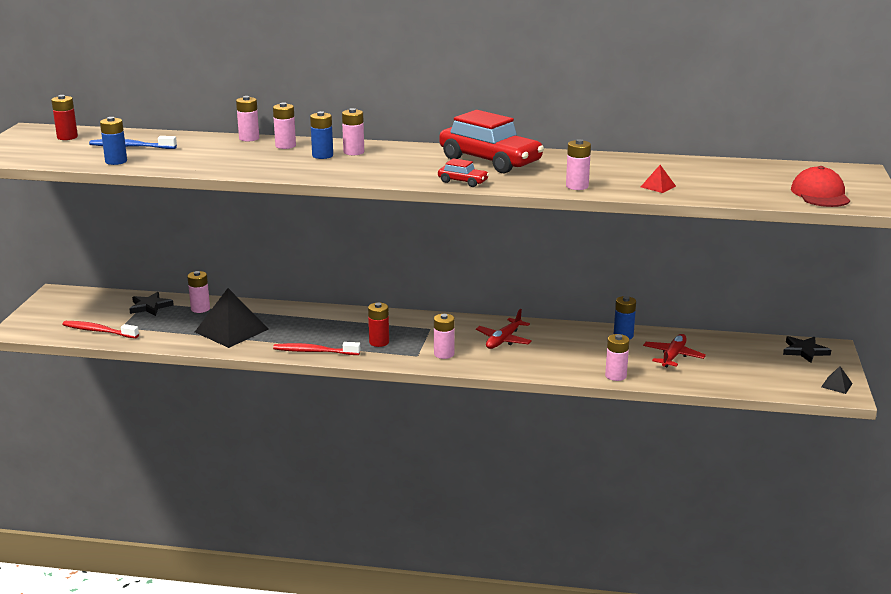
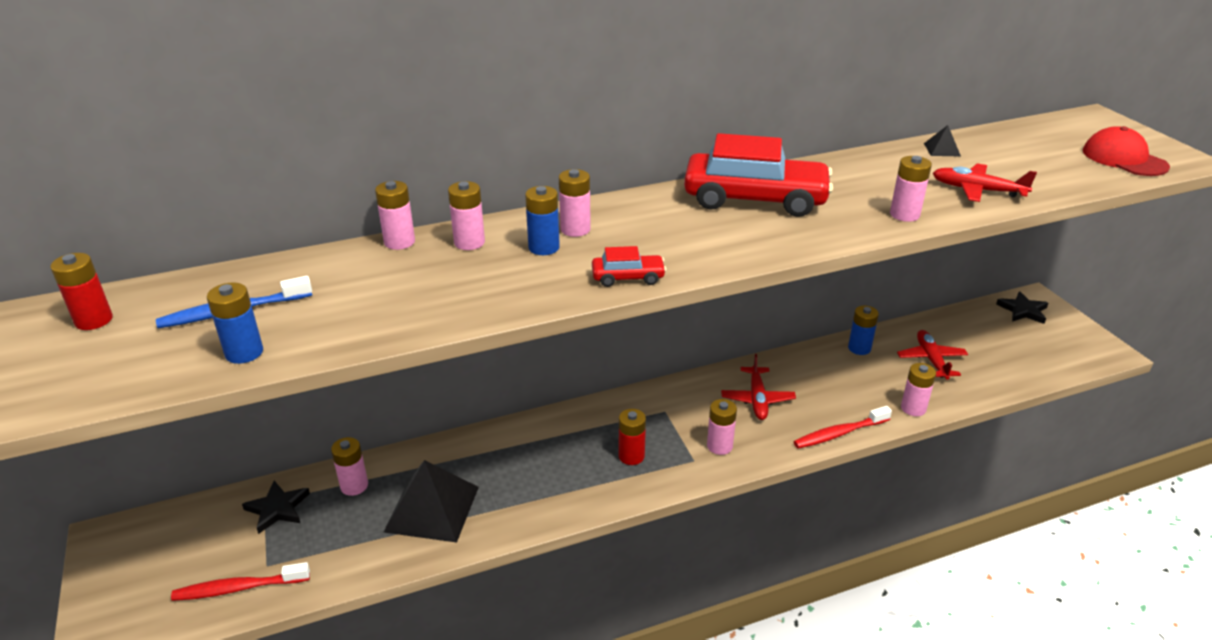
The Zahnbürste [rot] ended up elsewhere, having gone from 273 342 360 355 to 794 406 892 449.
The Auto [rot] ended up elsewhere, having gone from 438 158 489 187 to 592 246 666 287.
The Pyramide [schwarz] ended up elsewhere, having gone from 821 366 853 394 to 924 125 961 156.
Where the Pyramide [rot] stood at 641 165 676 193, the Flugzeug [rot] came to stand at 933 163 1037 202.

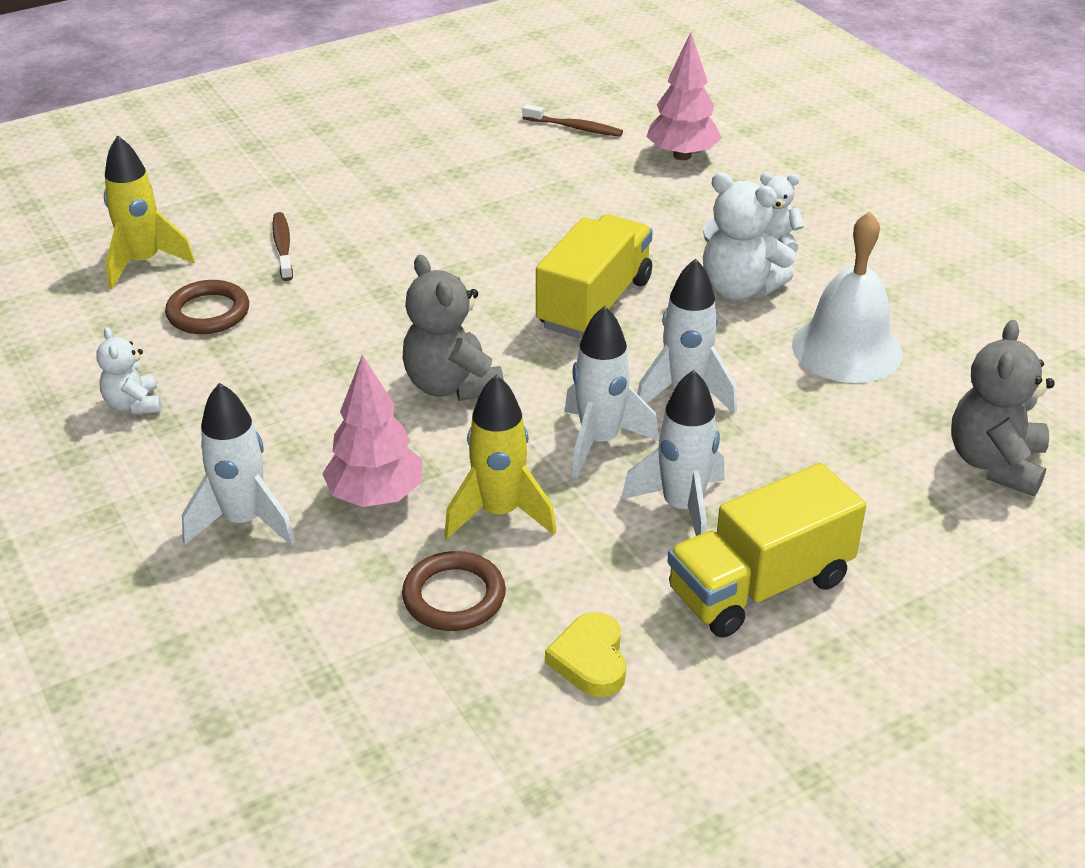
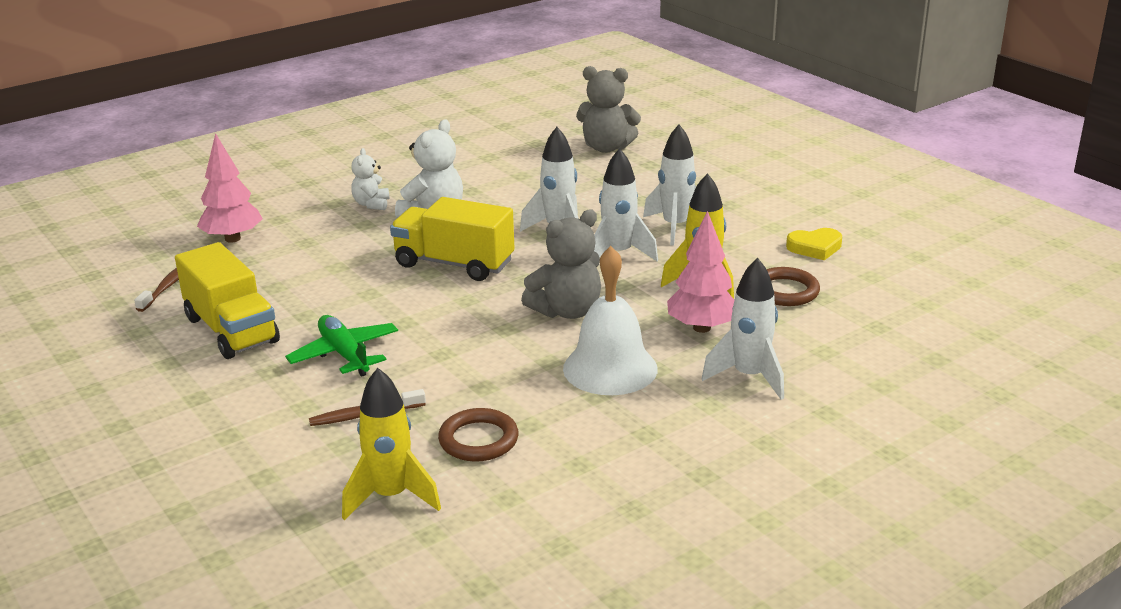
The second view lost the Teddybär [weiß] at 96 327 162 414.
The second view gained the Flugzeug [grün] at 285 315 398 377.
The Lastwagen [gelb] ended up elsewhere, having gone from 667 463 866 638 to 175 242 280 359.
The Glocke [weiß] ended up elsewhere, having gone from 792 211 902 383 to 563 246 658 395.

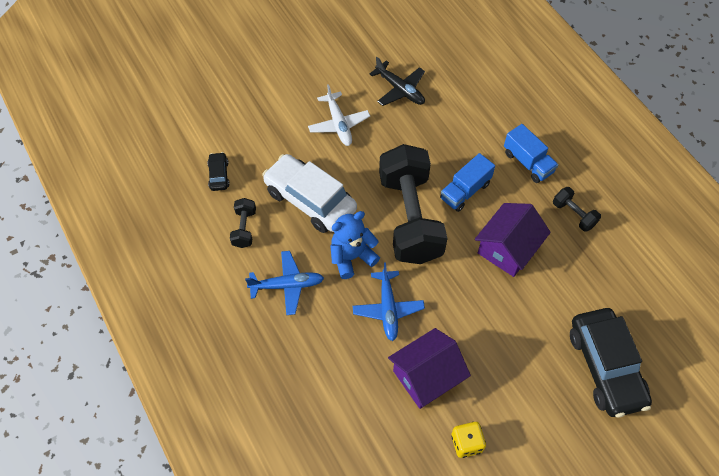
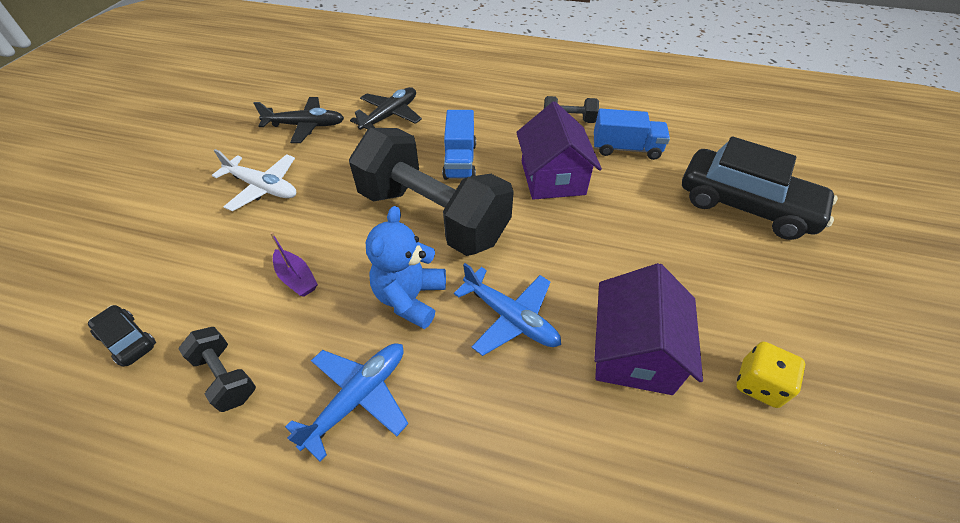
The second view gained the Flugzeug [schwarz] at 350 87 422 130.
The Lastwagen [blau] ended up elsewhere, having gone from 504 124 558 183 to 594 108 670 160.
Where the Auto [weiß] stood at 262 154 357 233, the Boot [lila] came to stand at 270 232 318 297.

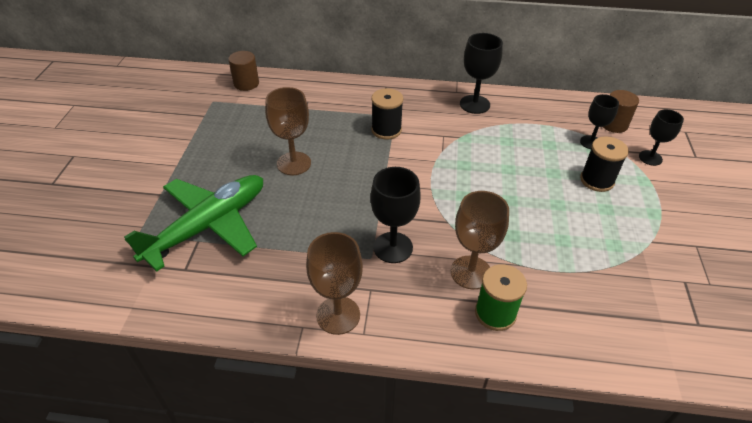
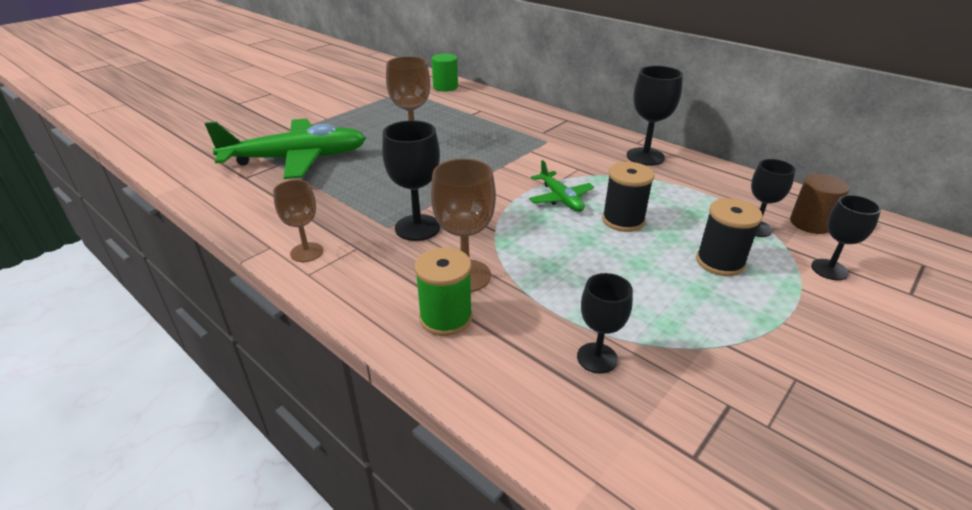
The second view gained the Flugzeug [grün] at 529 160 594 212.
The second view gained the Kelch [schwarz] at 577 273 633 374.
The Garnrolle [schwarz] ended up elsewhere, having gone from 371 88 403 140 to 602 162 654 232.
What was the Vollzylinder [braun] at 228 51 259 91 turned into the Vollzylinder [grün] at 432 54 458 92.
The size of the Kelch [braun] at 306 232 363 335 changed by a factor of 0.66.

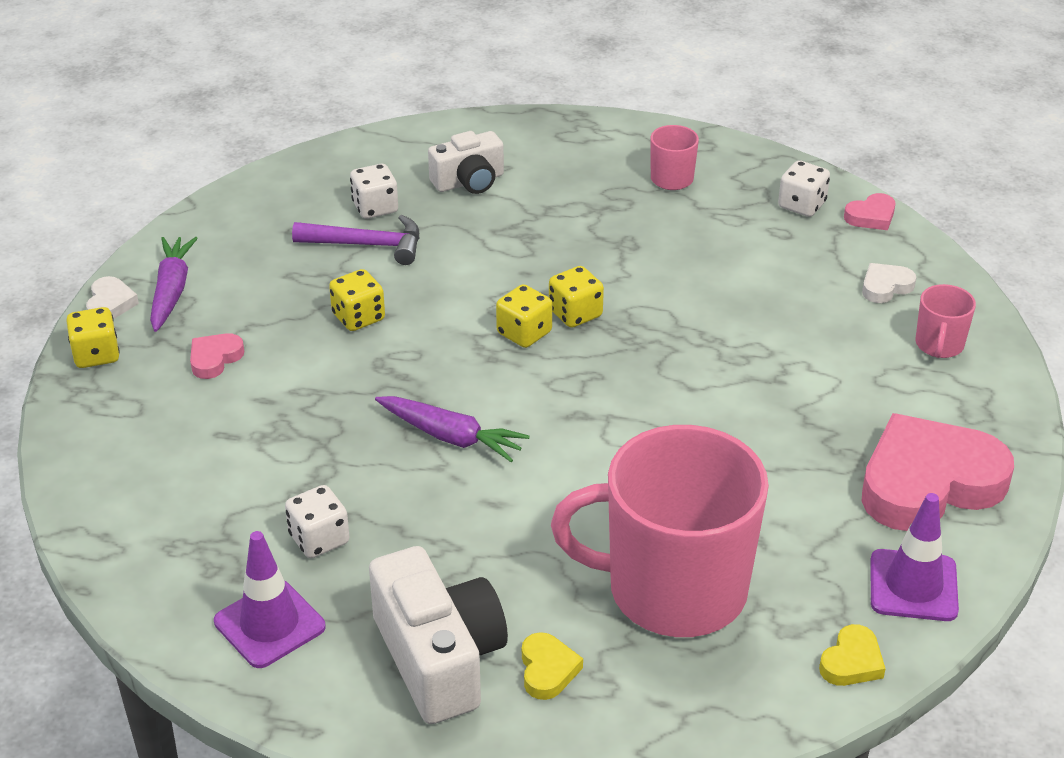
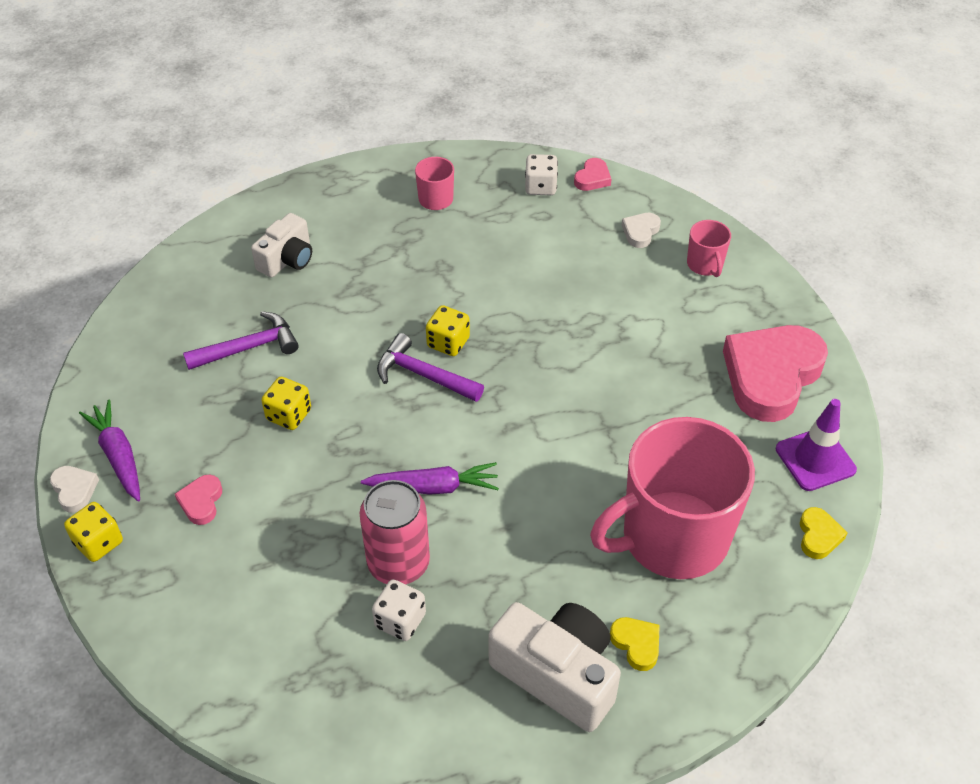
The second view lost the Leitkegel [lila] at 214 531 326 668.
The second view lost the Spielwürfel [weiß] at 350 164 398 219.
The second view gained the Dose [rosa] at 360 480 430 584.
Where the Spielwürfel [gelb] stood at 496 284 552 348, the Hammer [lila] came to stand at 377 333 484 402.

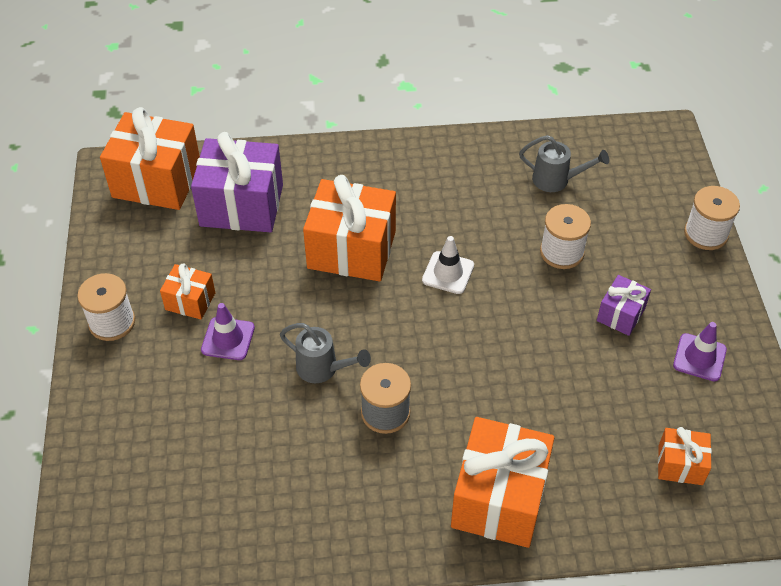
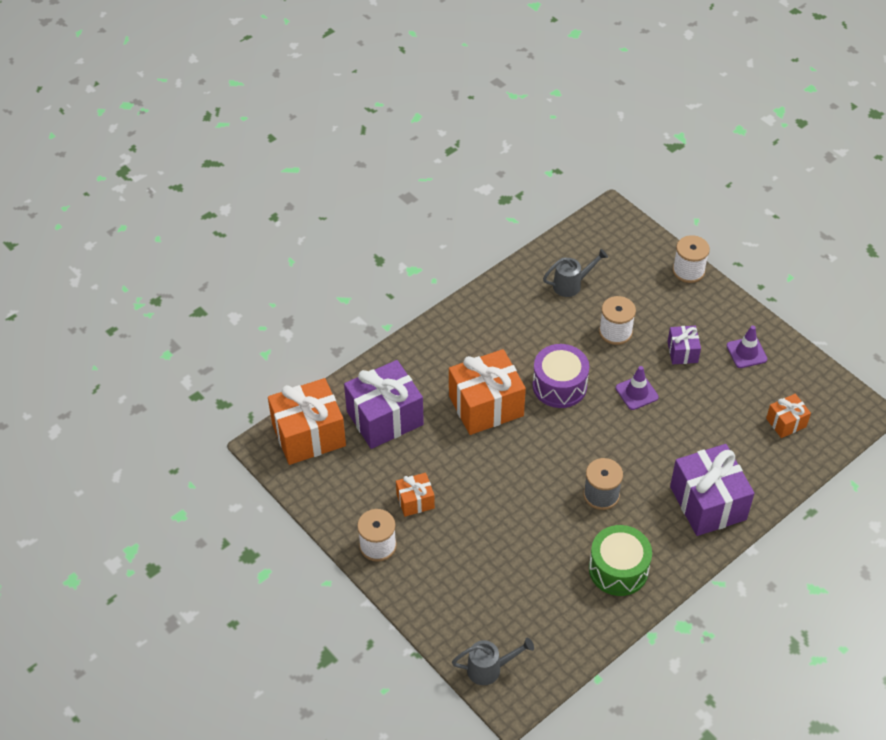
The second view gained the Trommel [grün] at 589 525 652 596.
The Leitkegel [lila] ended up elsewhere, having gone from 201 303 255 360 to 616 366 659 410.
The Gießkanne [grau] ended up elsewhere, having gone from 280 323 371 383 to 452 638 534 685.
Where the Leitkegel [weiß] stood at 422 236 474 294, the Trommel [lila] came to stand at 533 344 589 408.
What was the Geschenk [orange] at 451 417 555 548 turned into the Geschenk [lila] at 670 444 755 536.

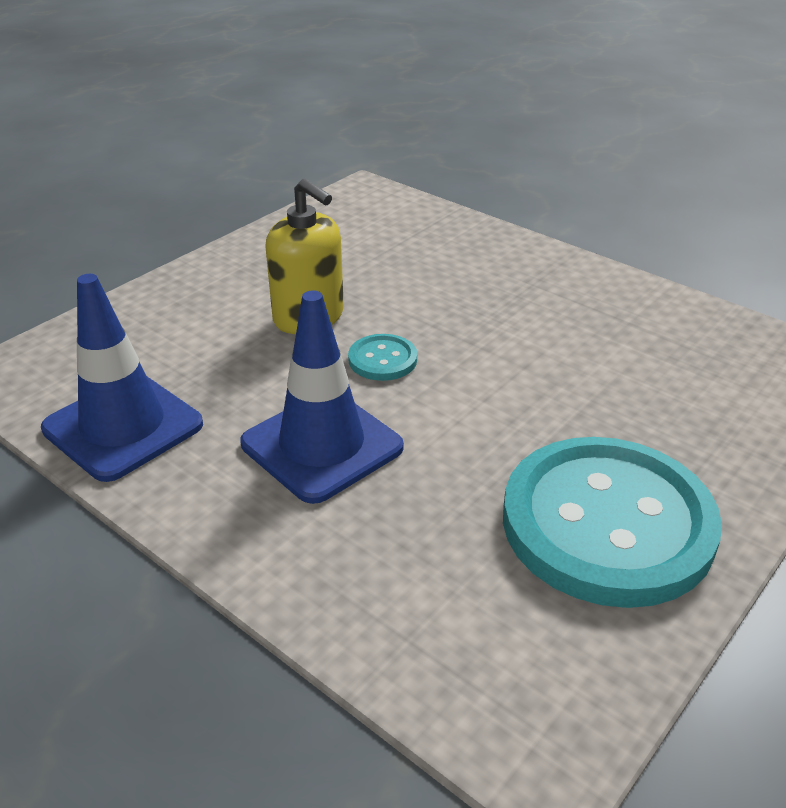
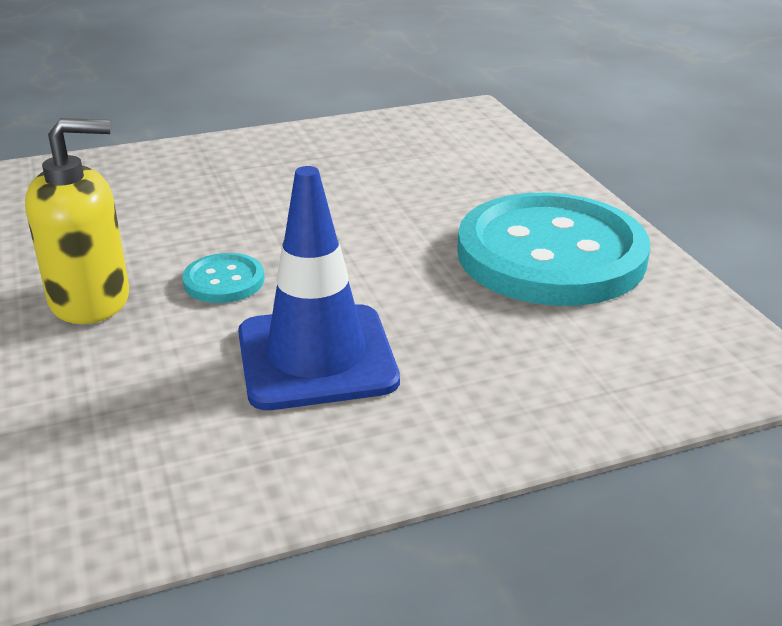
The second view lost the Leitkegel [blau] at 41 274 203 482.

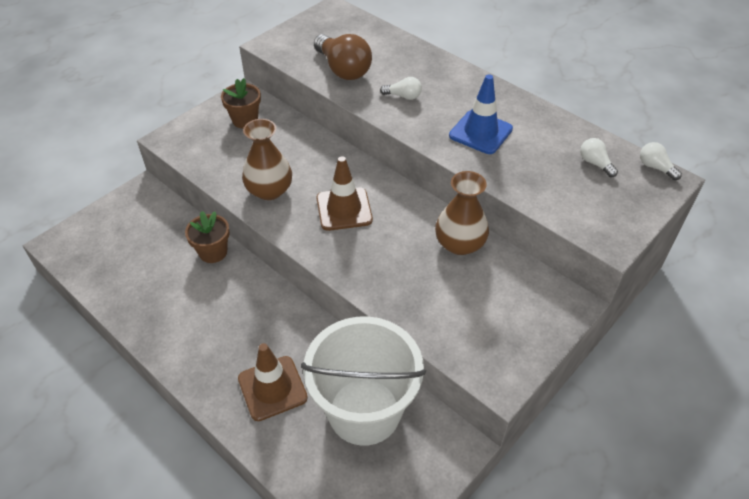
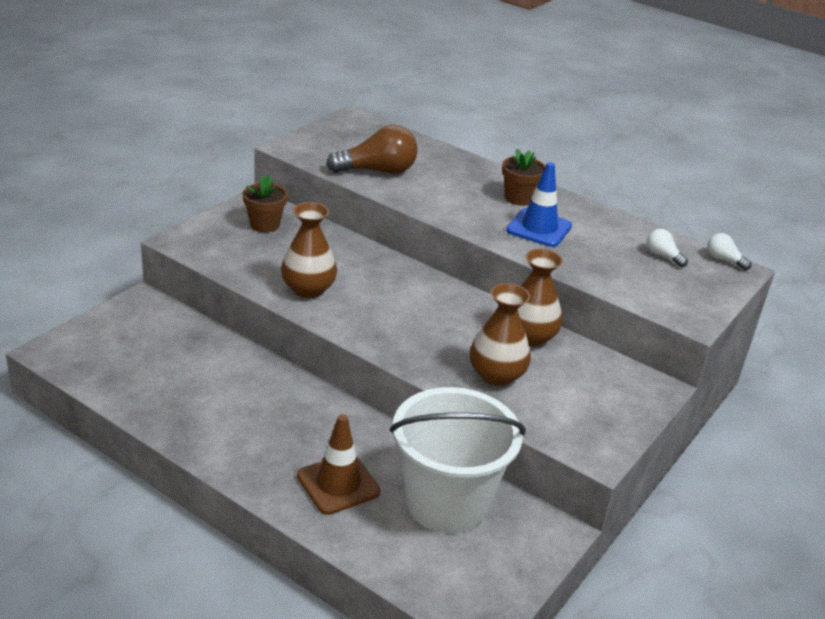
The second view lost the Leitkegel [braun] at 317 156 373 231.
The second view lost the Glühbirne [weiß] at 380 77 422 100.
The second view gained the Vase [braun] at 470 283 531 386.
The Blumentopf [braun] ended up elsewhere, having gone from 185 211 230 263 to 502 149 545 206.
The Glühbirne [braun] at 314 34 372 80 ended up facing another way, 60 degrees counterclockwise from before.

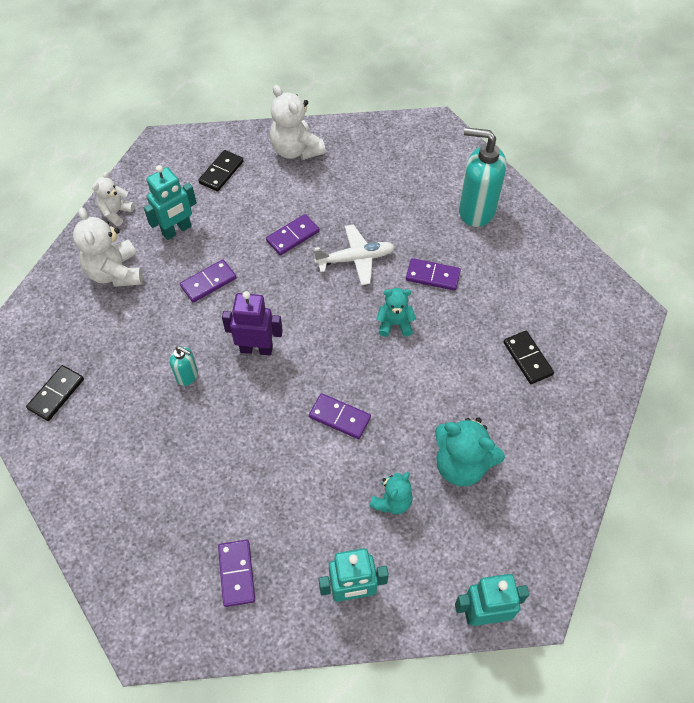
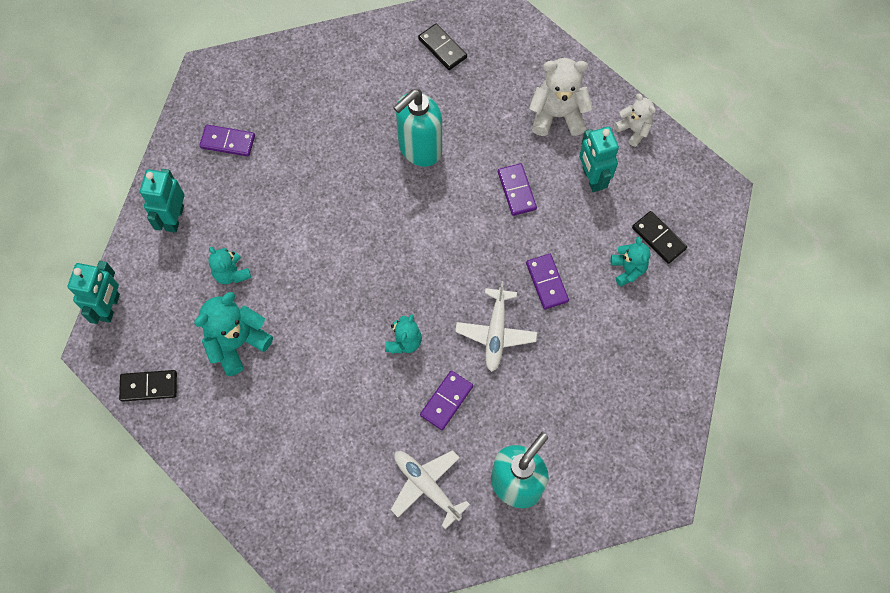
The second view lost the Roboter [lila] at 222 291 283 355.
The second view lost the Teddybär [weiß] at 270 85 326 160.
The second view lost the Dominostein [lila] at 309 393 371 439.
The second view gained the Flugzeug [weiß] at 391 450 470 529.
The second view gained the Teddybär [türkis] at 610 237 651 287.
The Dominostein [schwarz] ended up elsewhere, having gone from 504 331 554 384 to 119 370 177 402.
The size of the Seifenspender [türkis] at 170 346 198 386 changed by a factor of 2.05.

